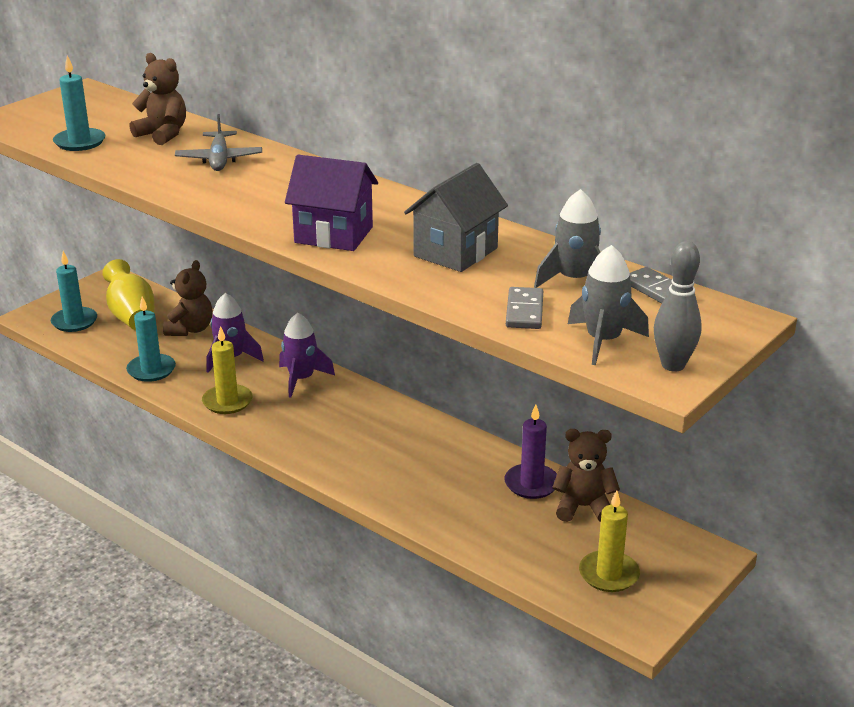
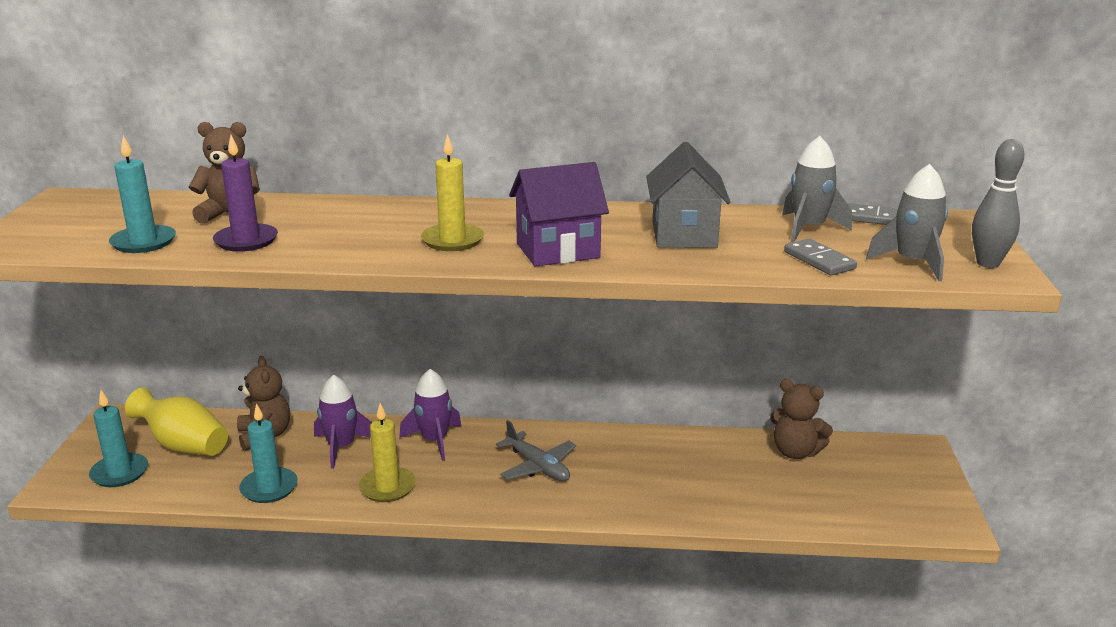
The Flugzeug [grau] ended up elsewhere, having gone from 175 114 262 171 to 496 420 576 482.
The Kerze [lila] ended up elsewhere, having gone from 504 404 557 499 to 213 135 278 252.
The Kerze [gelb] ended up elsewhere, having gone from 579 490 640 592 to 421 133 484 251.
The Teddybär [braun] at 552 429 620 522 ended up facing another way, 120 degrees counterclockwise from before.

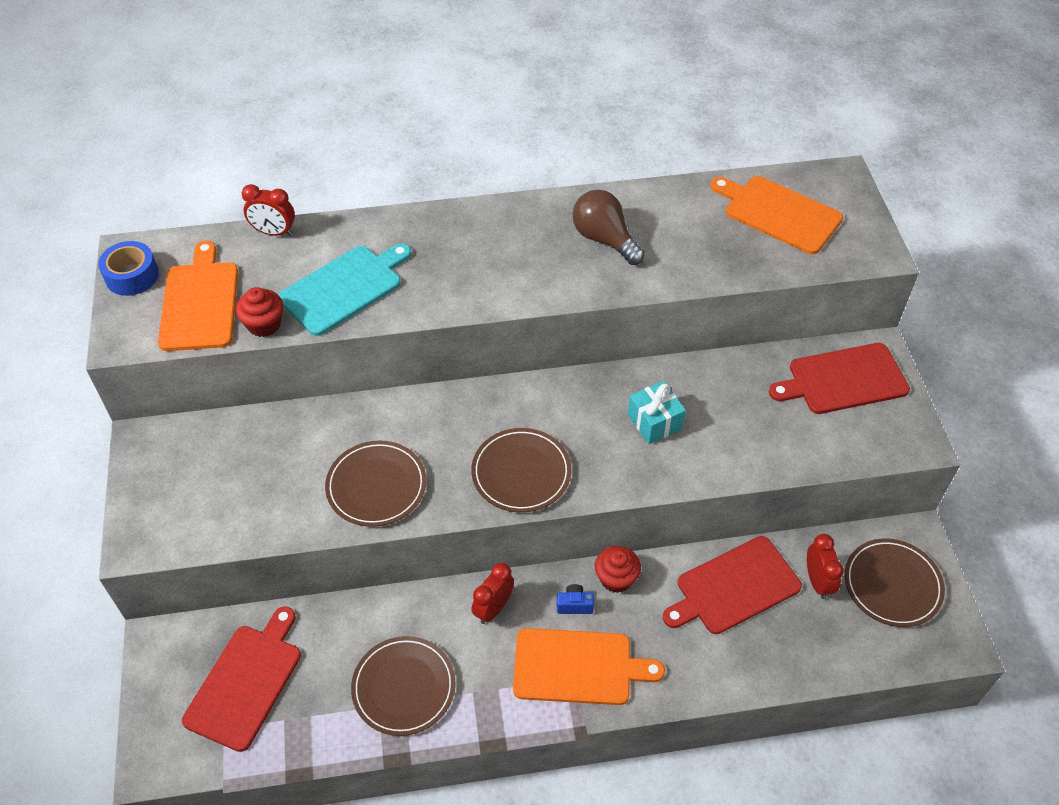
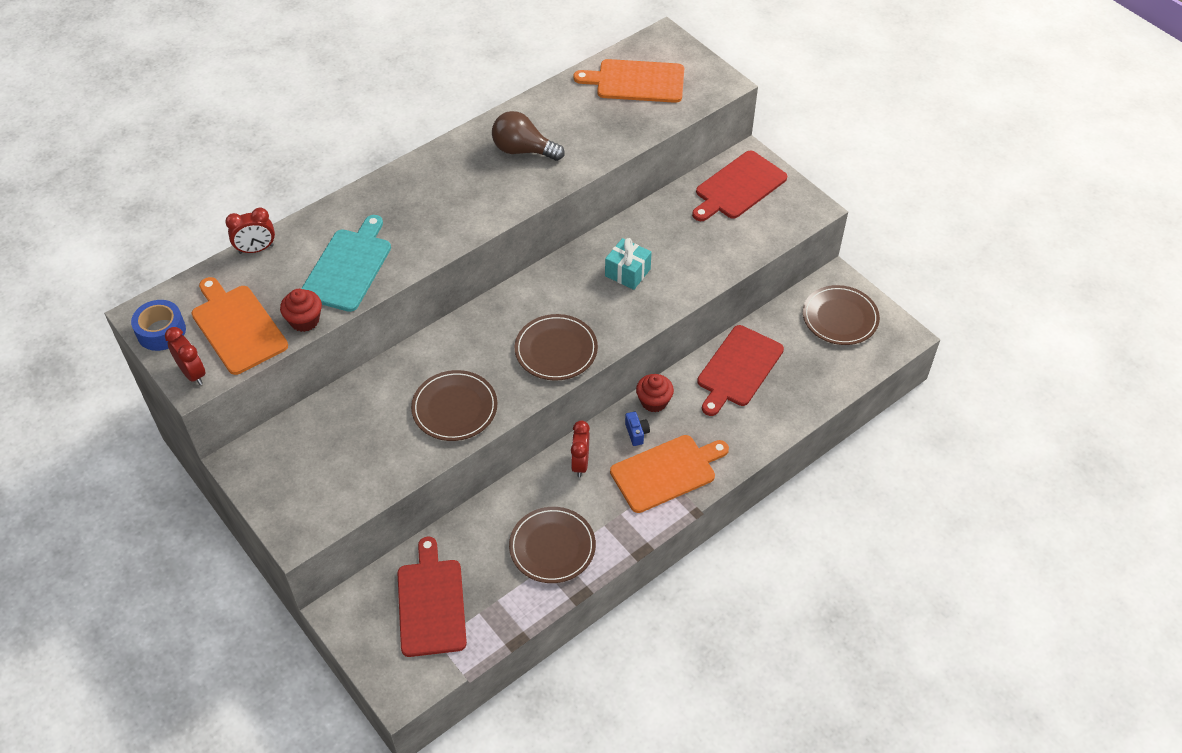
The Wecker [rot] ended up elsewhere, having gone from 807 534 844 599 to 165 327 205 385.
The Kamera [blau] at 557 584 594 614 ended up facing another way, 105 degrees clockwise from before.

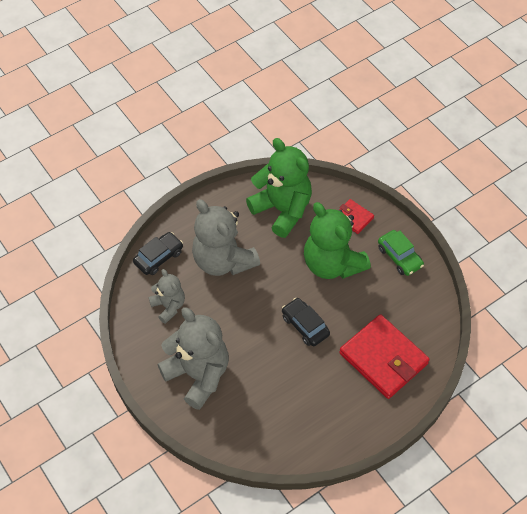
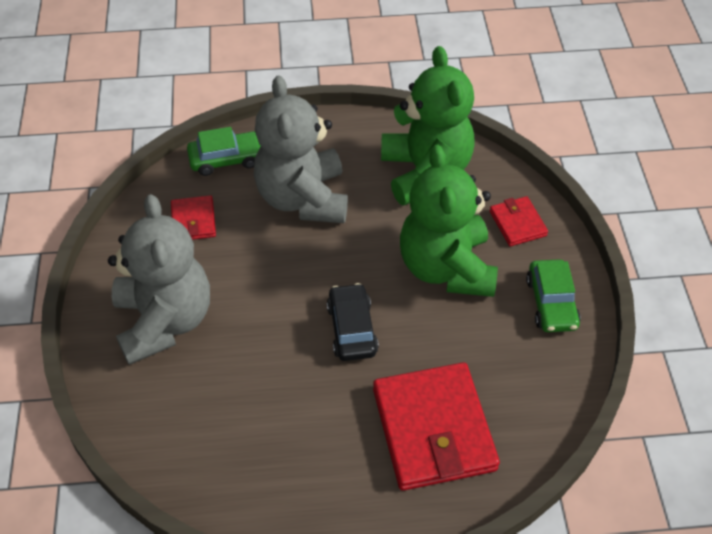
Where the Teddybär [grau] stood at 149 269 185 324, the Geldbörse [rot] came to stand at 171 195 216 240.
What was the Auto [schwarz] at 133 232 183 275 turned into the Auto [grün] at 187 127 261 176.

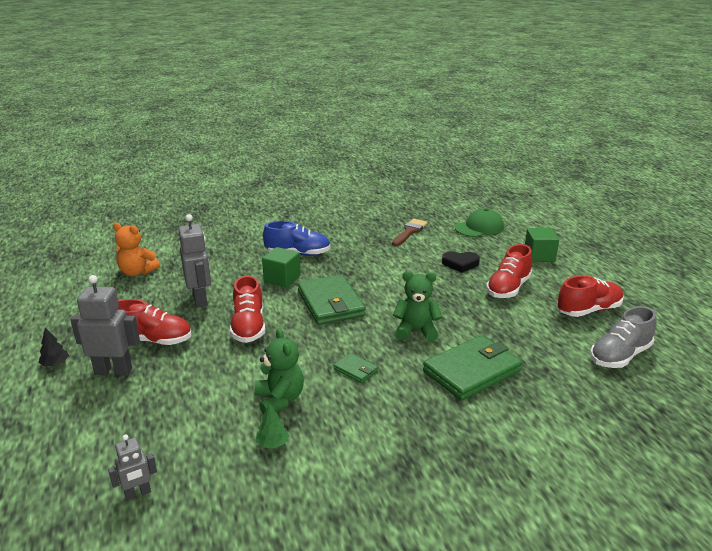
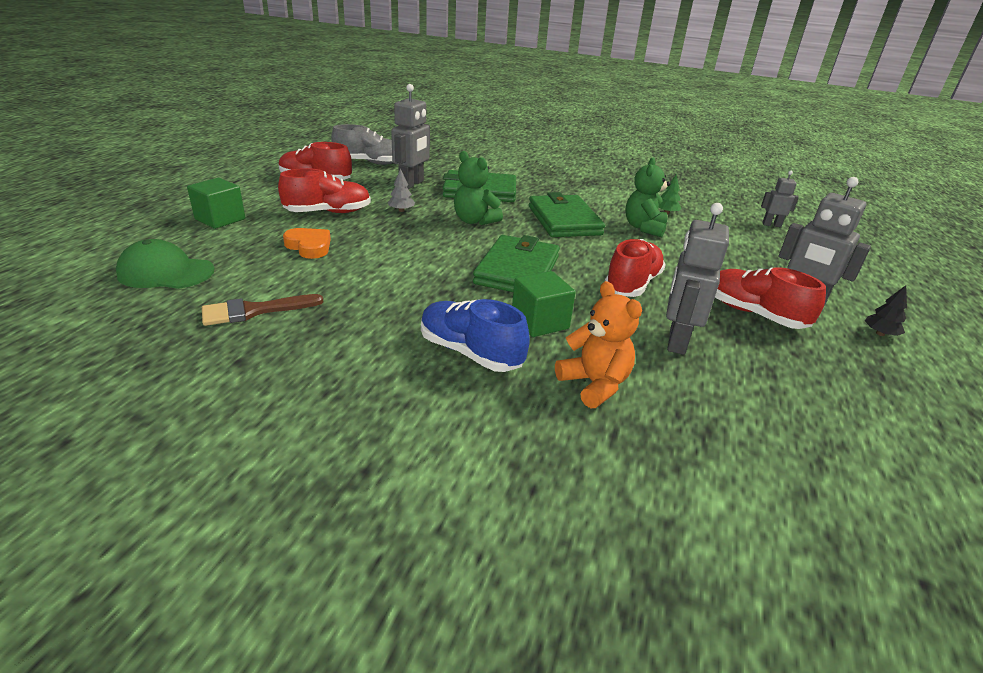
The second view gained the Baum [grau] at 388 168 415 212.
The second view gained the Roboter [grau] at 391 84 430 189.
The Teddybär [orange] ended up elsewhere, having gone from 113 222 160 276 to 555 281 642 408.
What was the Herz [schwarz] at 442 251 480 273 turned into the Herz [orange] at 283 228 331 259.
The size of the Geldbörse [grün] at 333 353 378 383 changed by a factor of 2.18.

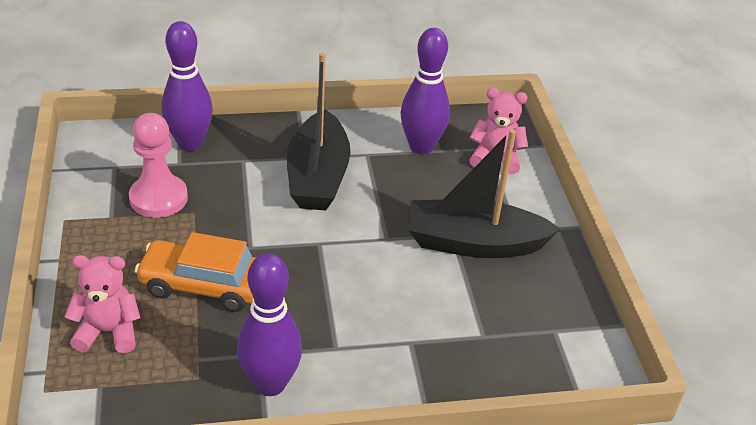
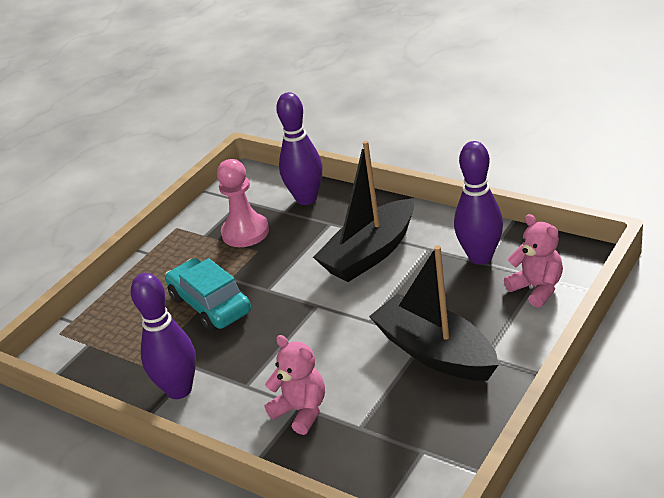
The Teddybär [rosa] ended up elsewhere, having gone from 64 255 140 353 to 265 335 325 435.
What was the Auto [orange] at 135 232 256 312 turned into the Auto [türkis] at 165 258 251 331.

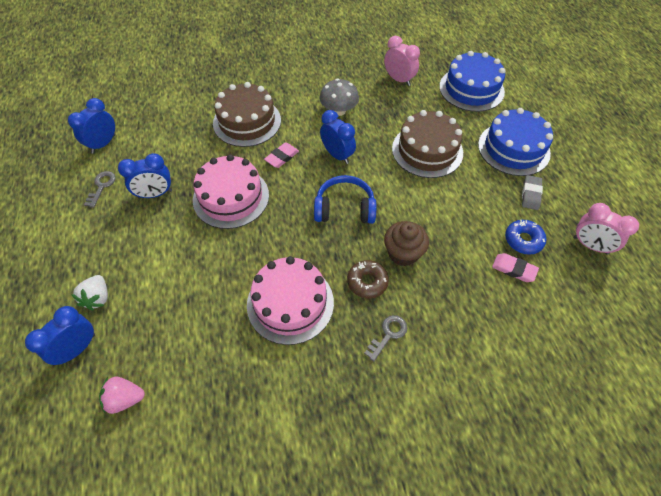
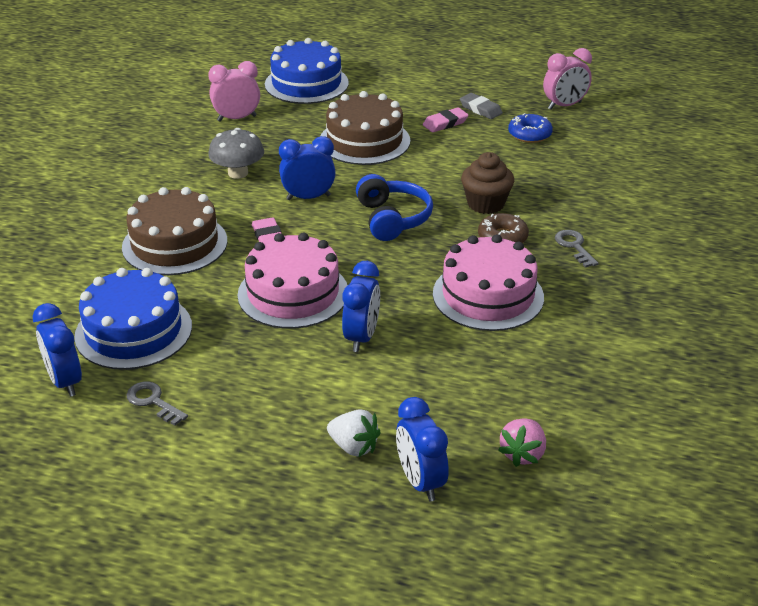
The Wecker [blau] ended up elsewhere, having gone from 118 153 172 199 to 342 261 380 352.
The Kuchen [blau] ended up elsewhere, having gone from 478 108 553 176 to 74 268 192 370.
The Radiergummi [rosa] ended up elsewhere, having gone from 492 253 539 282 to 423 107 468 132.
The Kopfhörer [blau] at 314 175 376 224 ended up facing another way, 135 degrees clockwise from before.

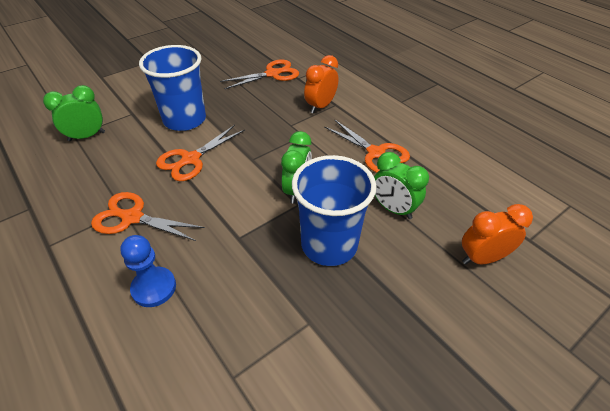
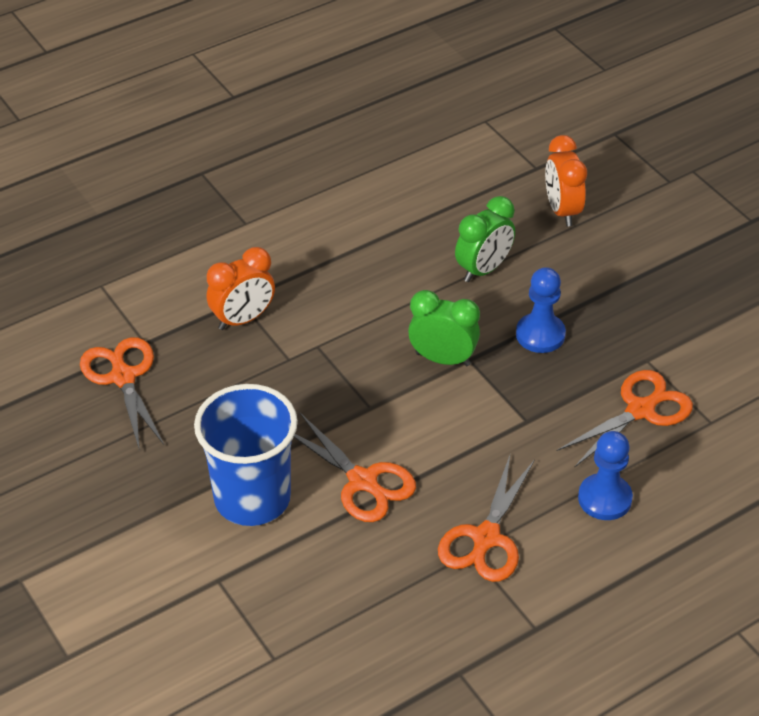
The second view lost the Wecker [grün] at 43 85 105 141.
The Schere [orange] ended up elsewhere, having gone from 324 119 410 173 to 557 370 693 468.
Where the Becher [blau] stood at 292 155 376 266, the Bauer [blau] came to stand at 516 267 566 353.
The Wecker [orange] at 304 55 338 114 ended up facing another way, 75 degrees counterclockwise from before.

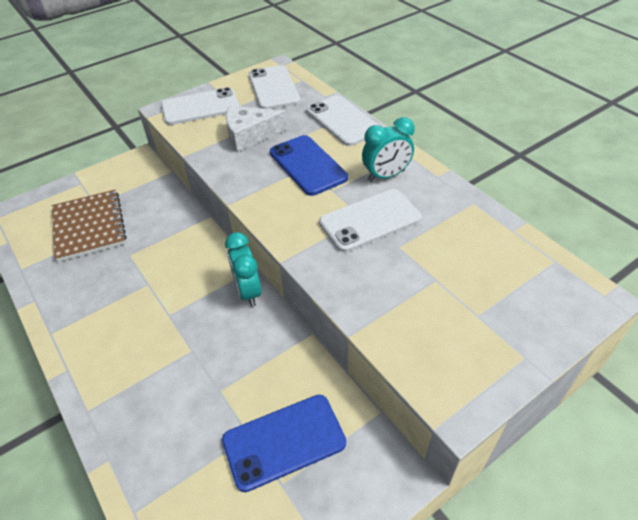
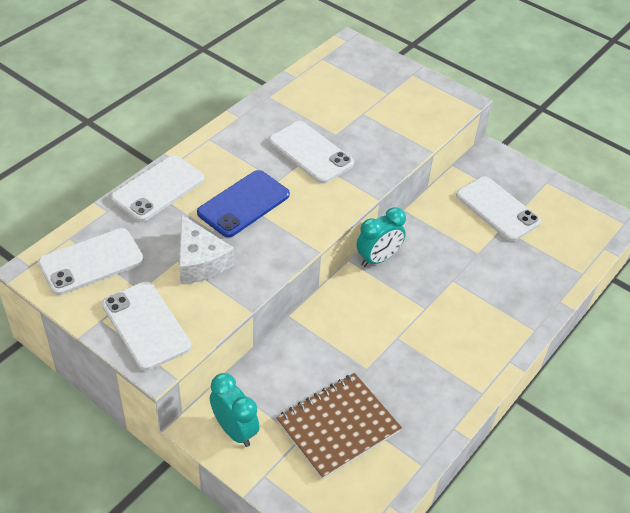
The Wecker [türkis] ended up elsewhere, having gone from 362 117 415 182 to 210 373 260 447.
What was the Handy [blau] at 222 395 346 492 turned into the Handy [weiß] at 456 176 541 241.

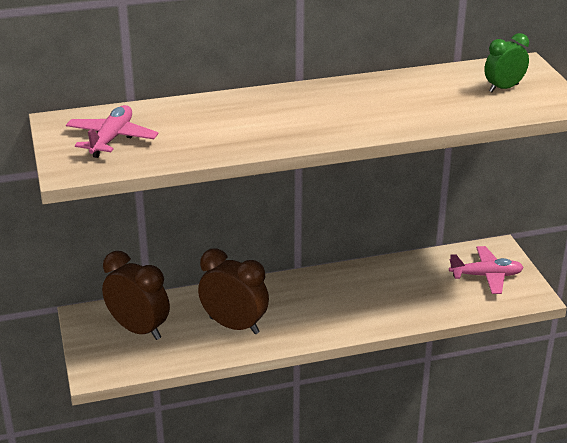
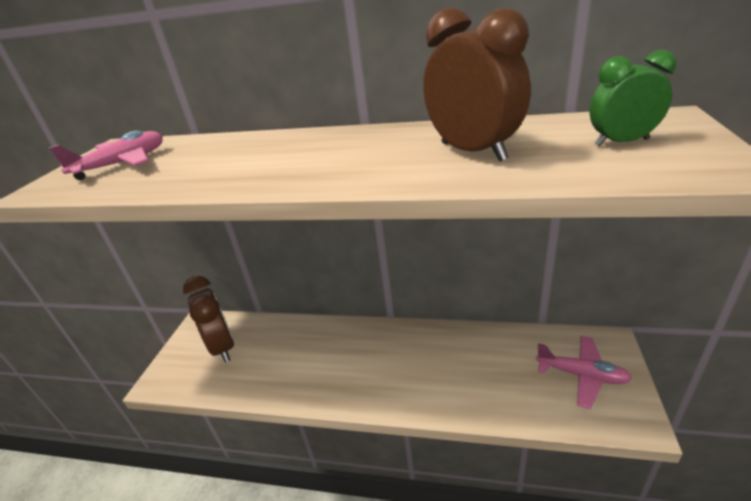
The Wecker [braun] ended up elsewhere, having gone from 198 248 269 334 to 423 8 531 162.

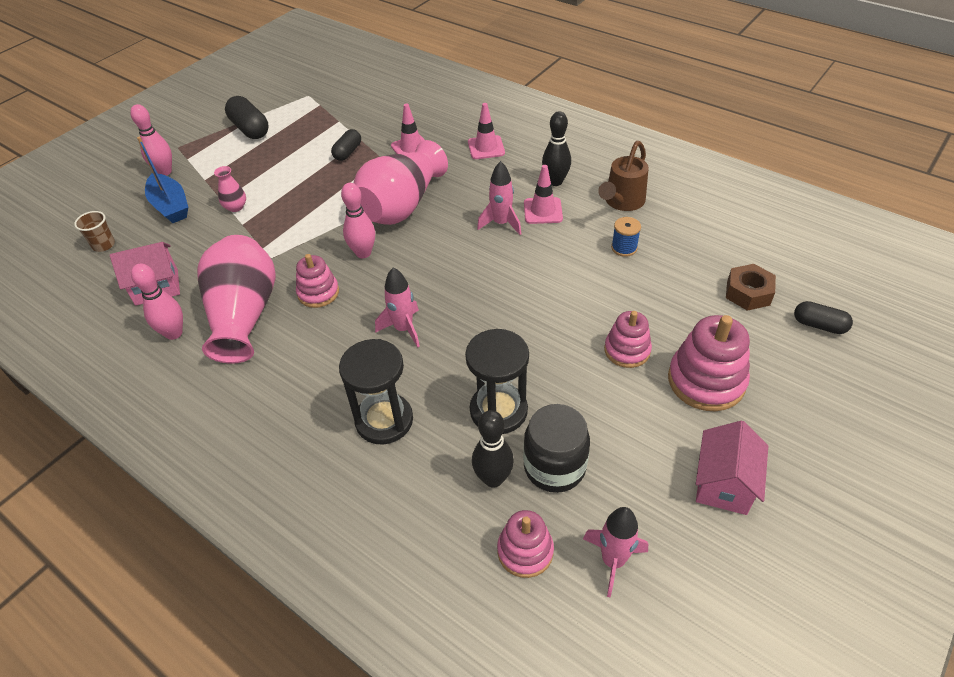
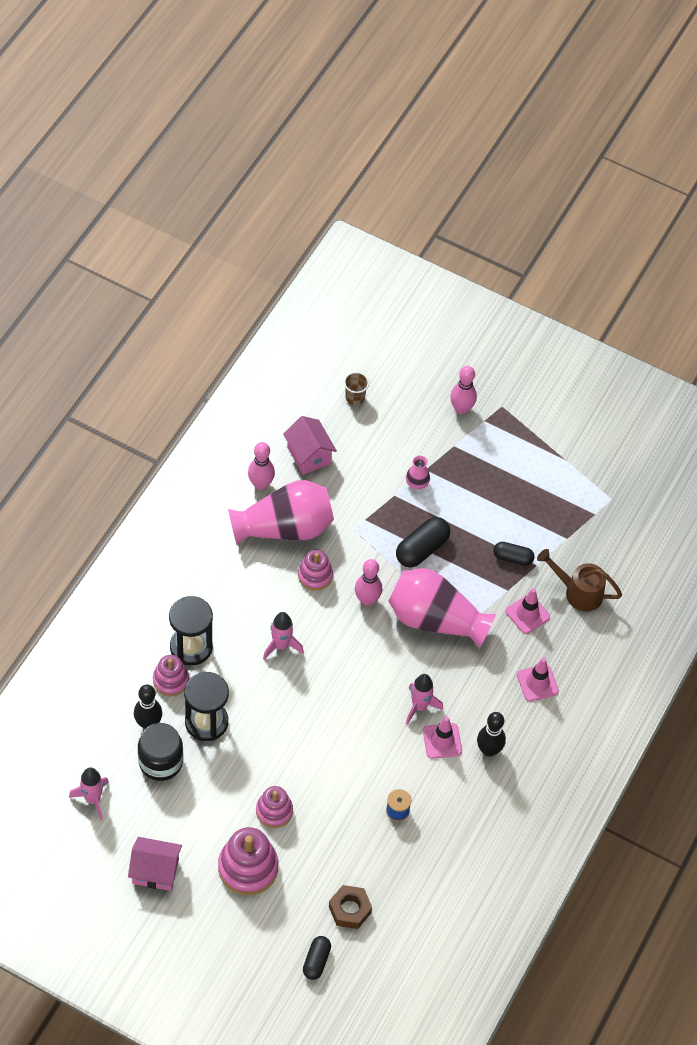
The second view lost the Boot [blau] at 137 137 188 223.
The Kapsel [schwarz] ended up elsewhere, having gone from 225 96 269 139 to 396 517 450 568.
The Stapelspielzeug [rosa] ended up elsewhere, having gone from 497 510 554 578 to 153 655 189 696.
The Gießkanne [braun] ended up elsewhere, having gone from 598 141 649 211 to 537 549 622 612.

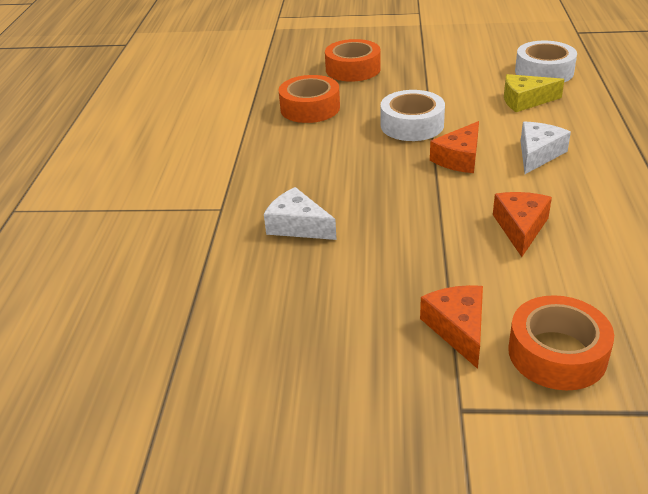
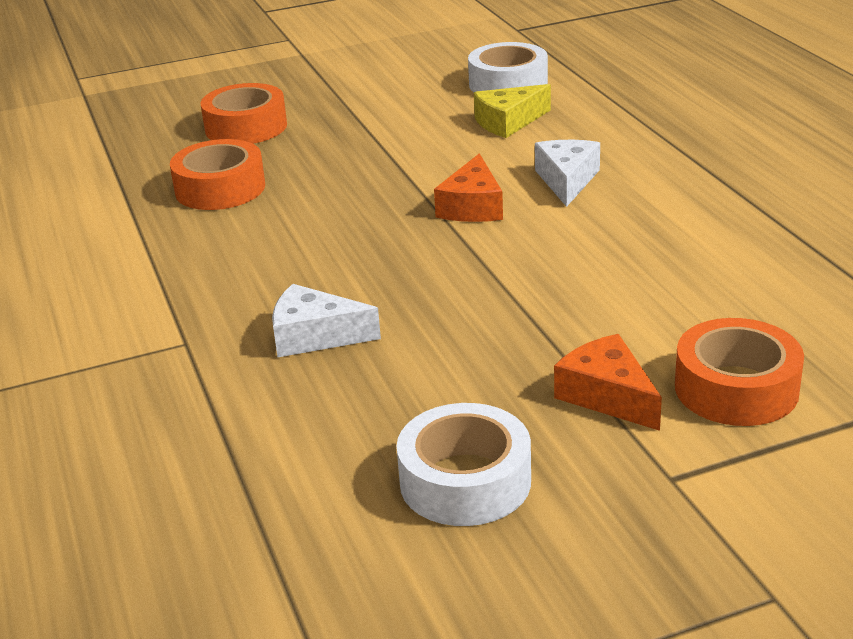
The second view lost the Käse [orange] at 493 192 552 257.
The Klebeband [weiß] ended up elsewhere, having gone from 380 90 445 141 to 396 403 531 526.

